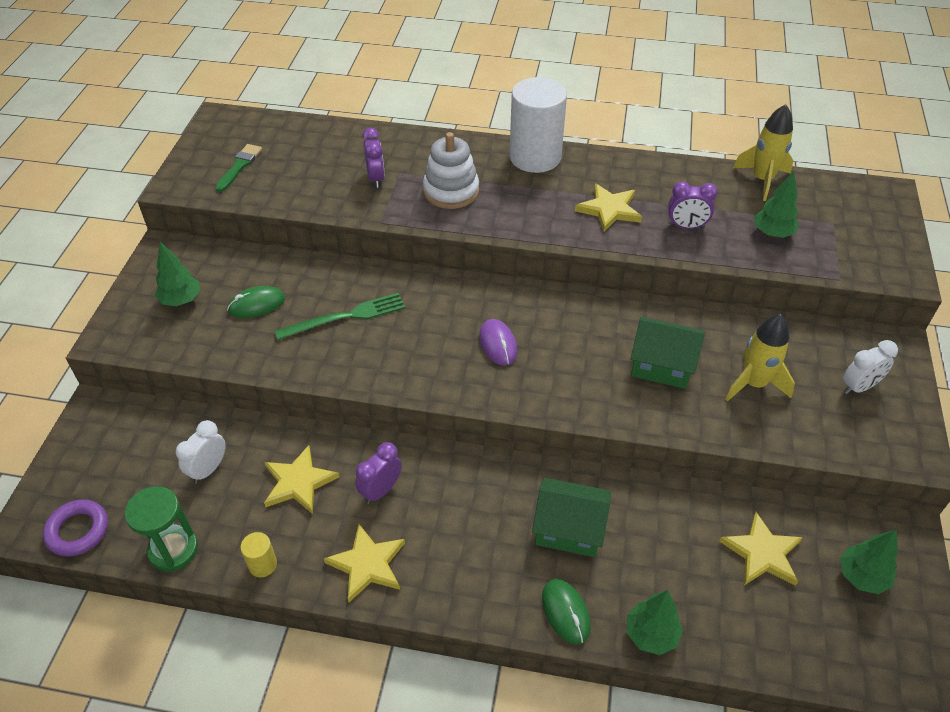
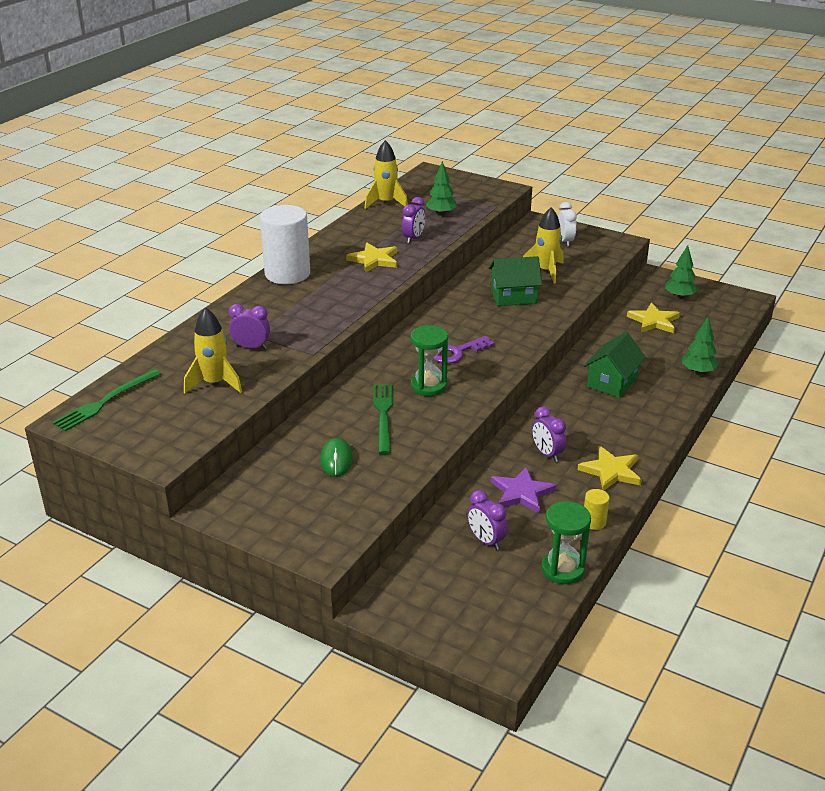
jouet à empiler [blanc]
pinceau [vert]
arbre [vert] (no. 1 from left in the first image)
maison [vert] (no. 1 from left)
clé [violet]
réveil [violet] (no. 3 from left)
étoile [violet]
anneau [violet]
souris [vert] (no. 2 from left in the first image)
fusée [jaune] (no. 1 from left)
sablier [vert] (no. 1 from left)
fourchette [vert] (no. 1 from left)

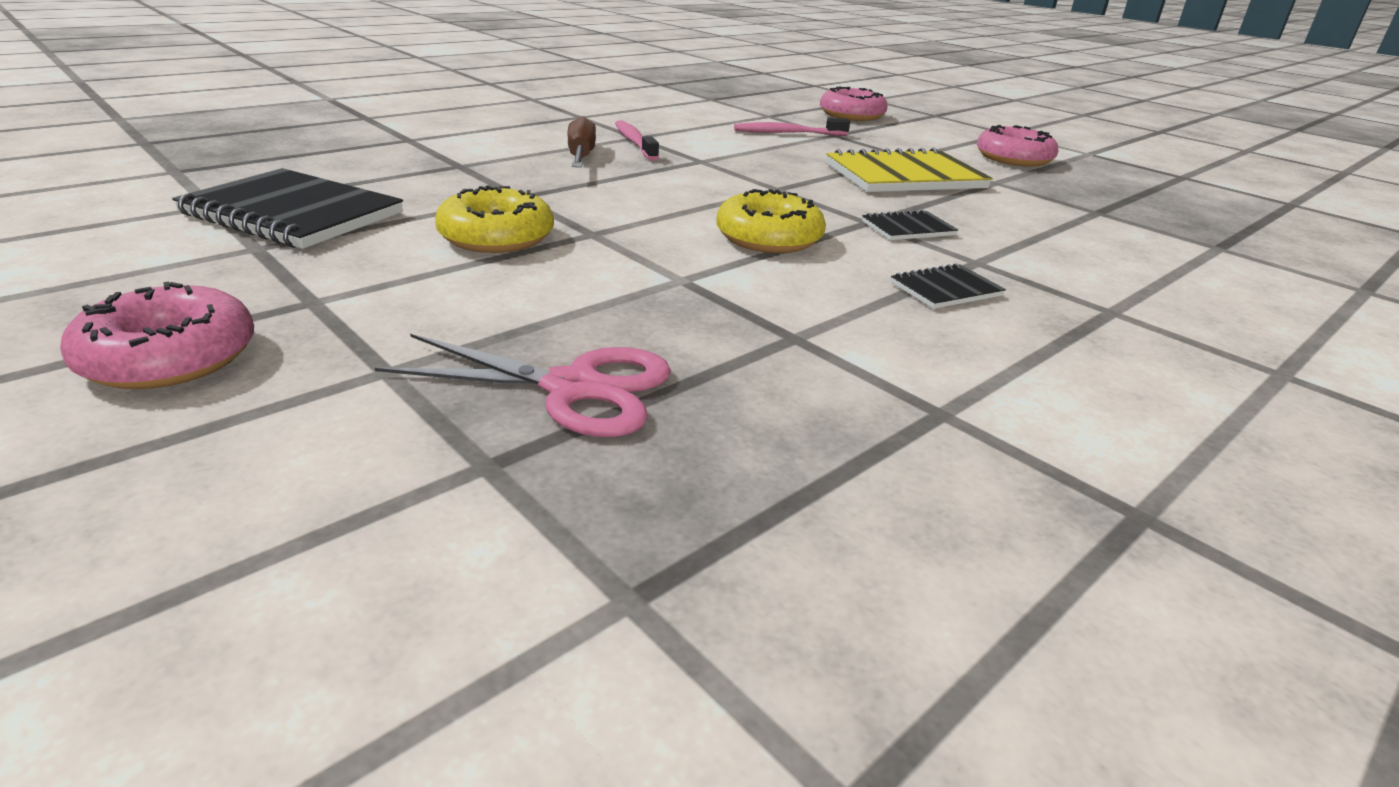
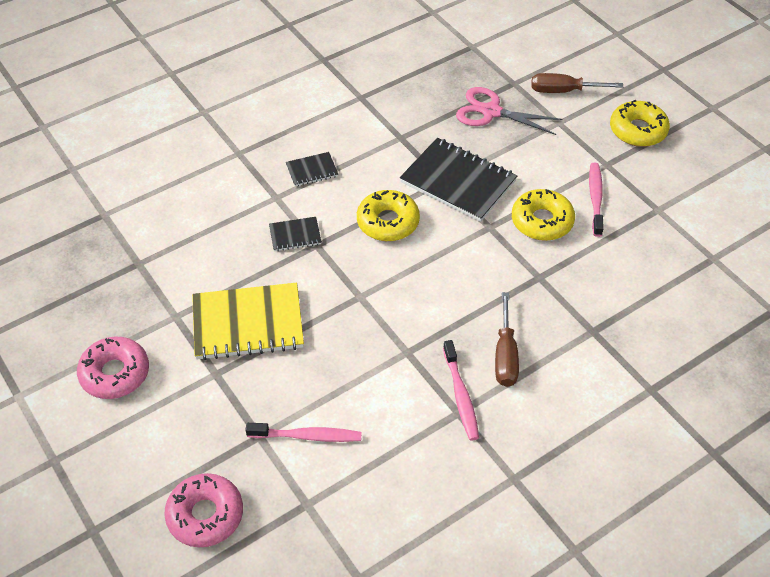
carnet [noir] (no. 3 from left)
beignet [jaune] (no. 3 from left)
tournevis [marron] (no. 2 from left)
brosse à dents [rose] (no. 3 from left)

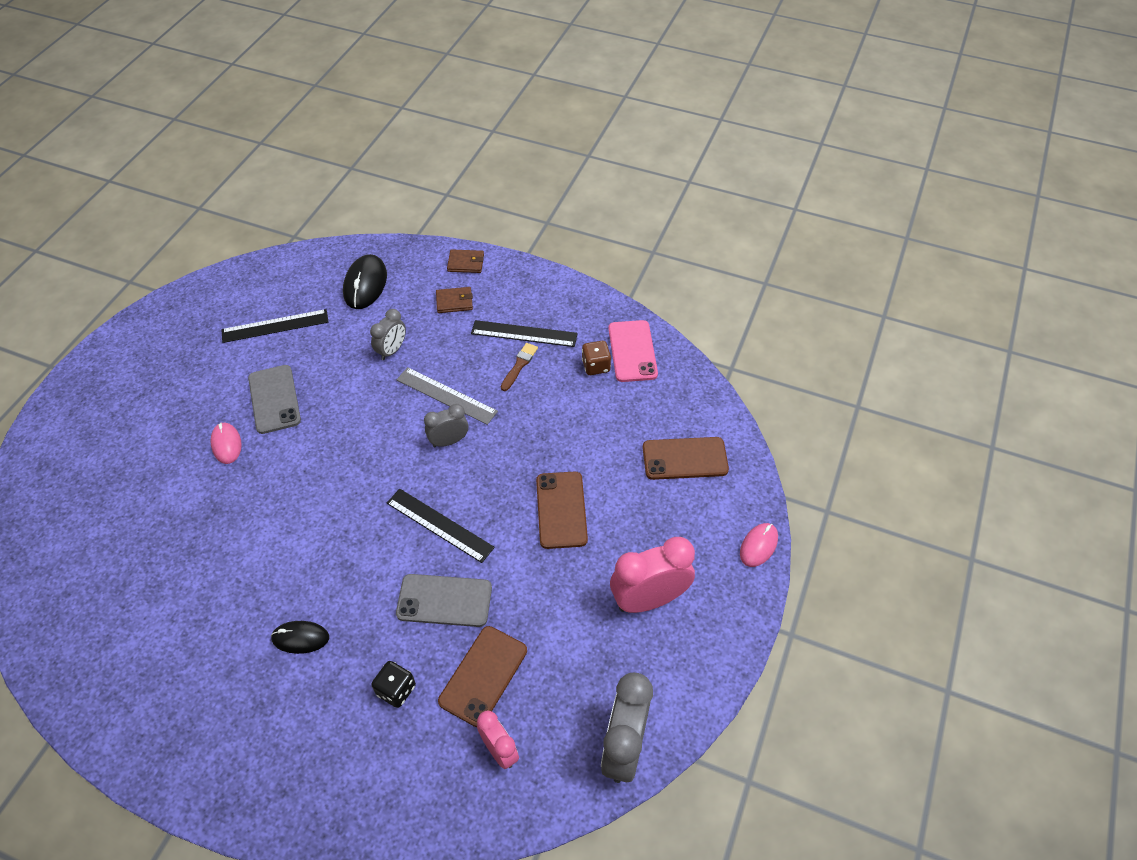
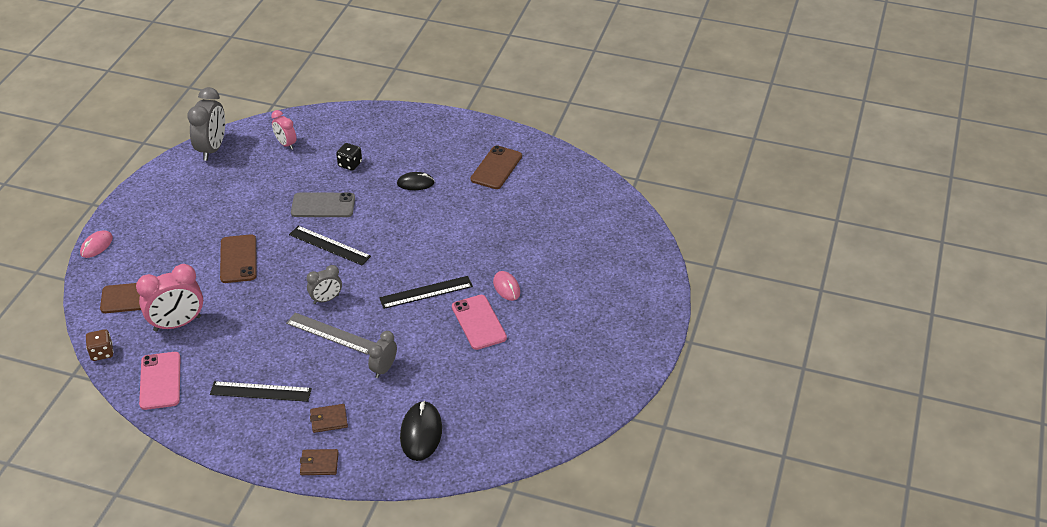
règle [noir] (no. 3 from left)
dé [marron]
pinceau [marron]
téléphone [rose] (no. 2 from left)
réveil [rose] (no. 1 from left)
téléphone [marron] (no. 3 from left)

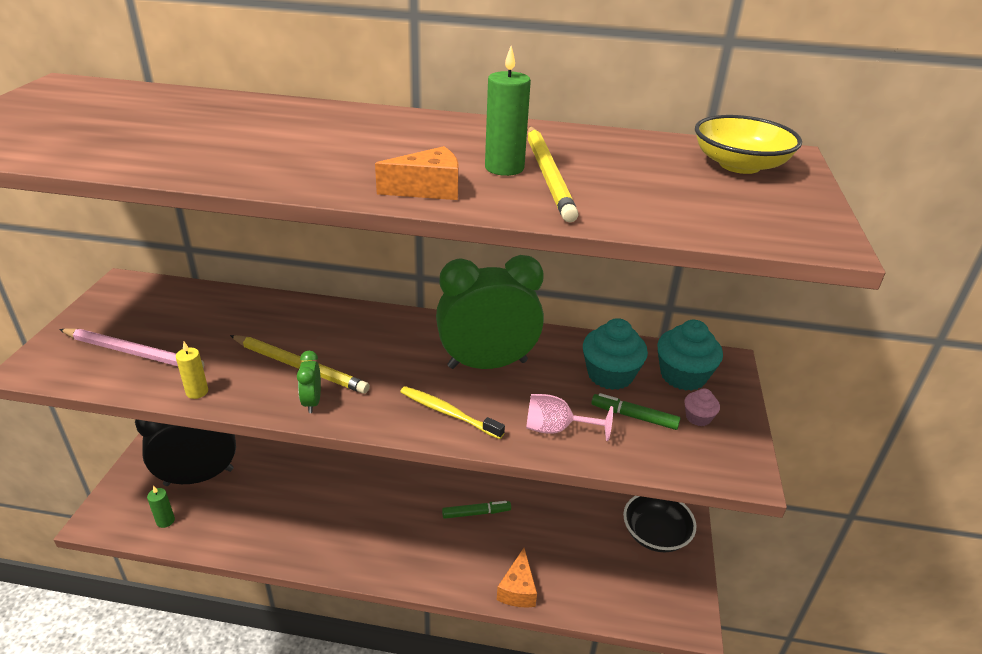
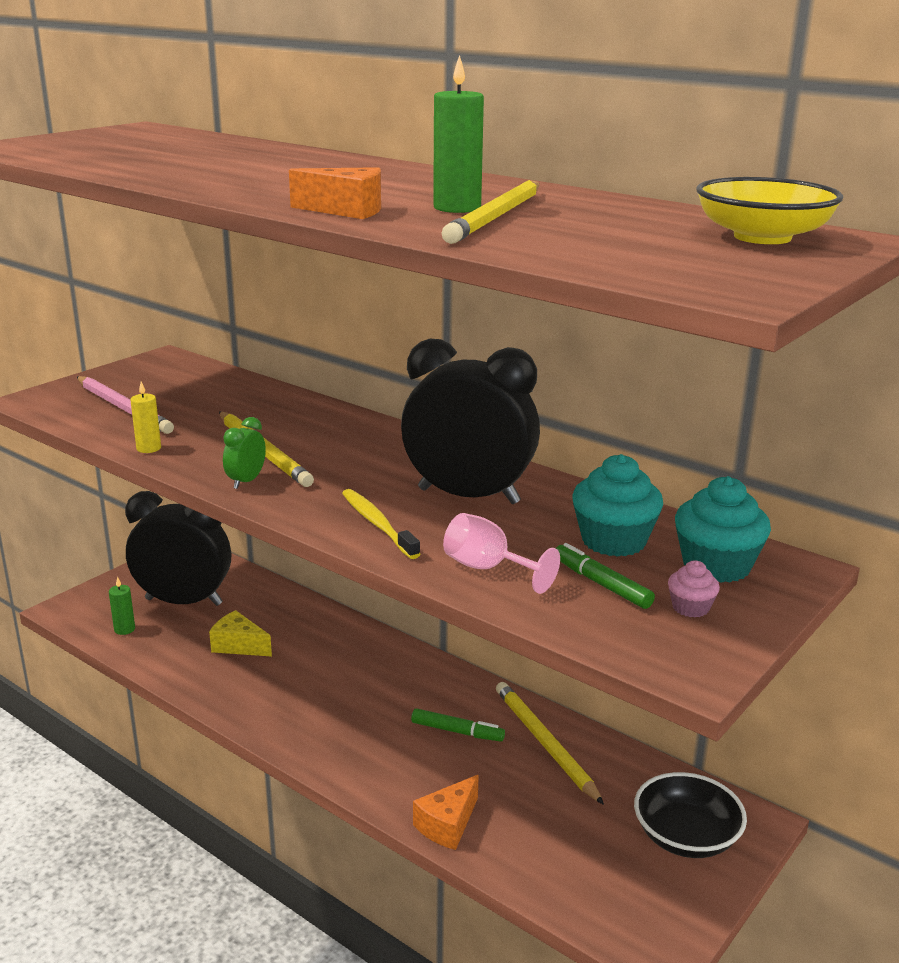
réveil [noir] (no. 2 from left)
fromage [jaune]
crayon [jaune] (no. 3 from left)

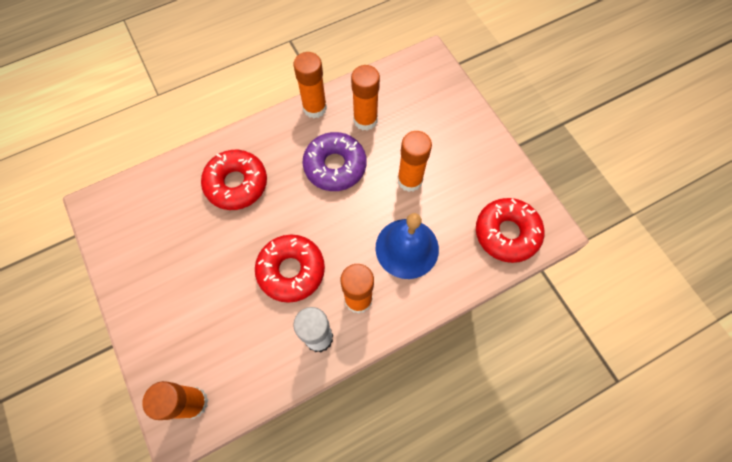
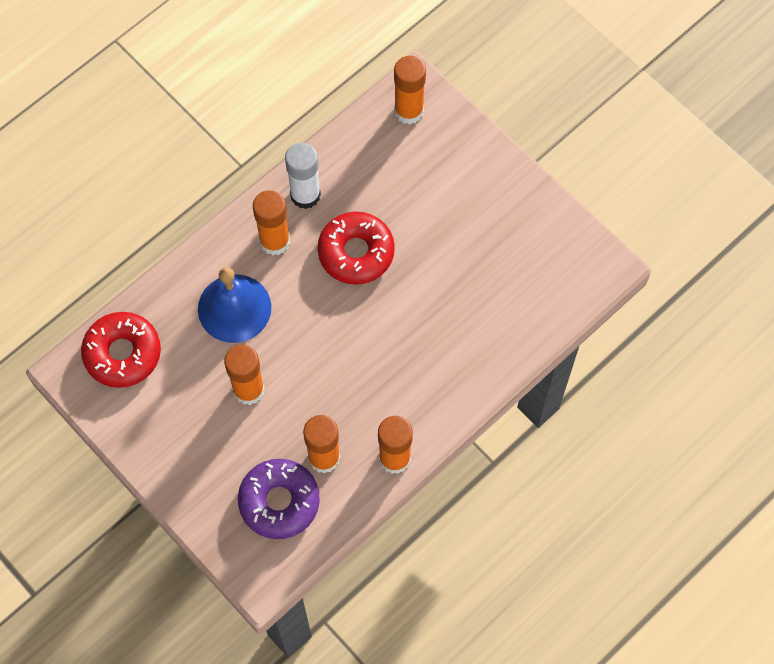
beignet [violet]
beignet [rouge] (no. 1 from left in the first image)

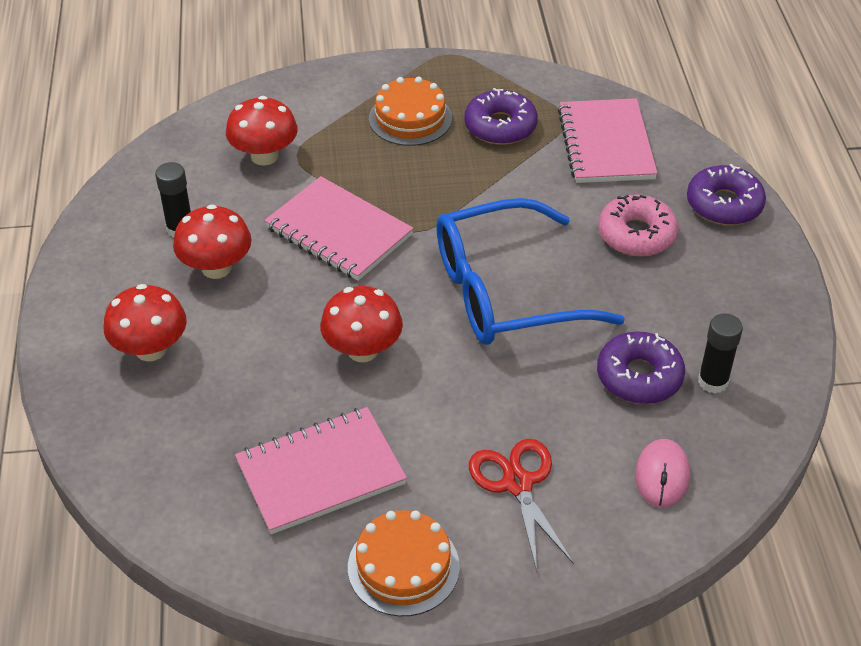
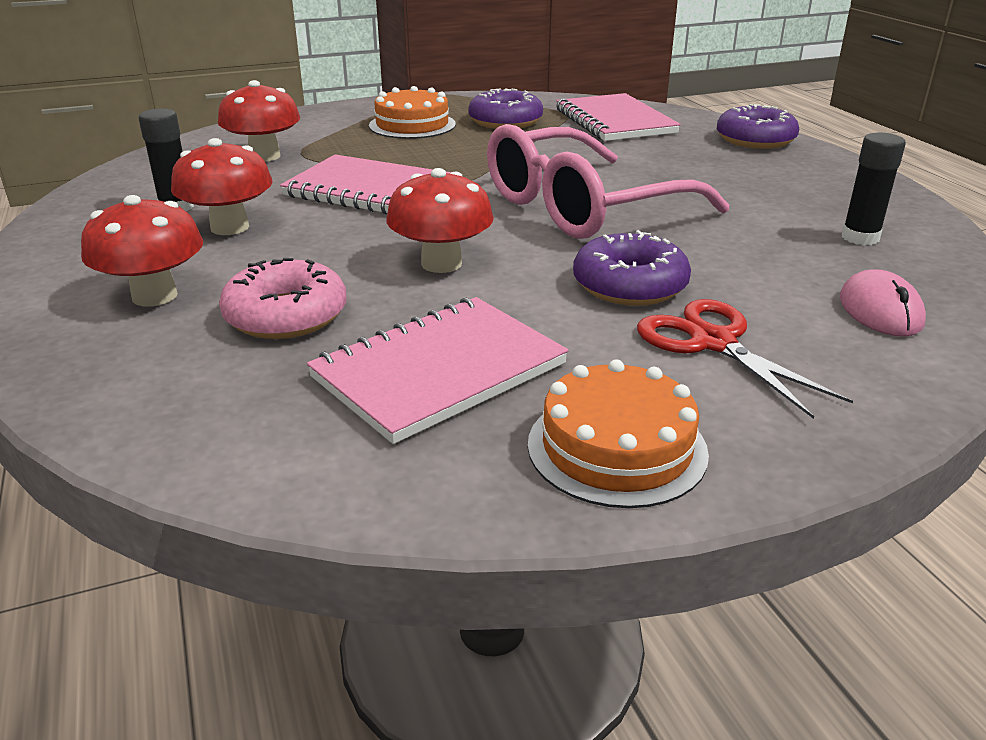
beignet [rose]
lunettes [rose]
beignet [violet] (no. 2 from left)

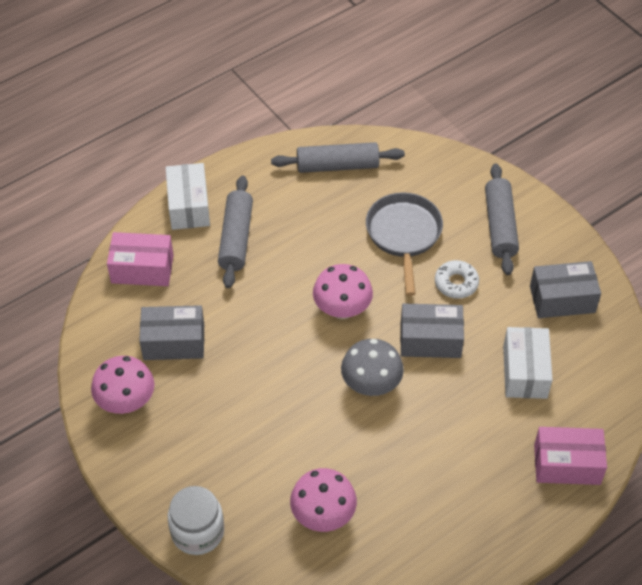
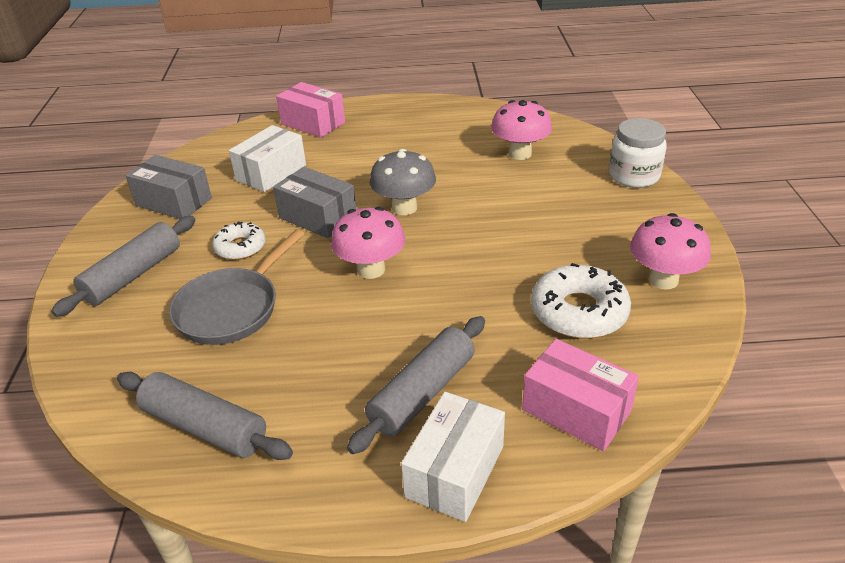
beignet [blanc] (no. 2 from left)

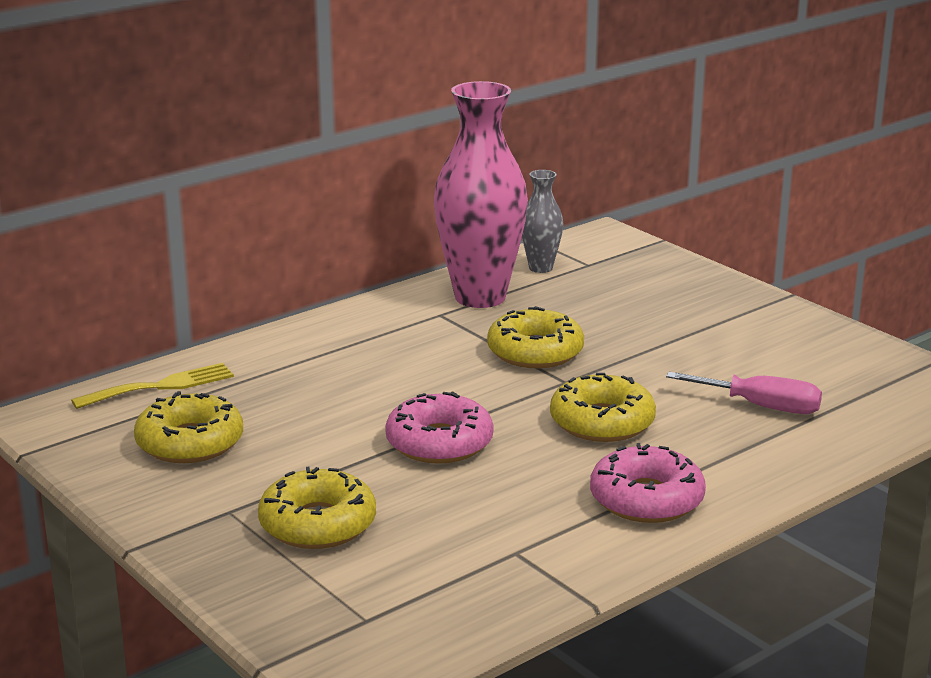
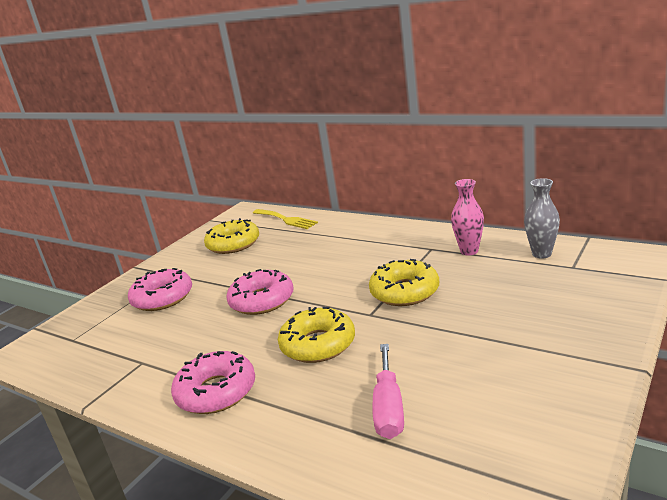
vase [rose]
beignet [rose] (no. 1 from left)

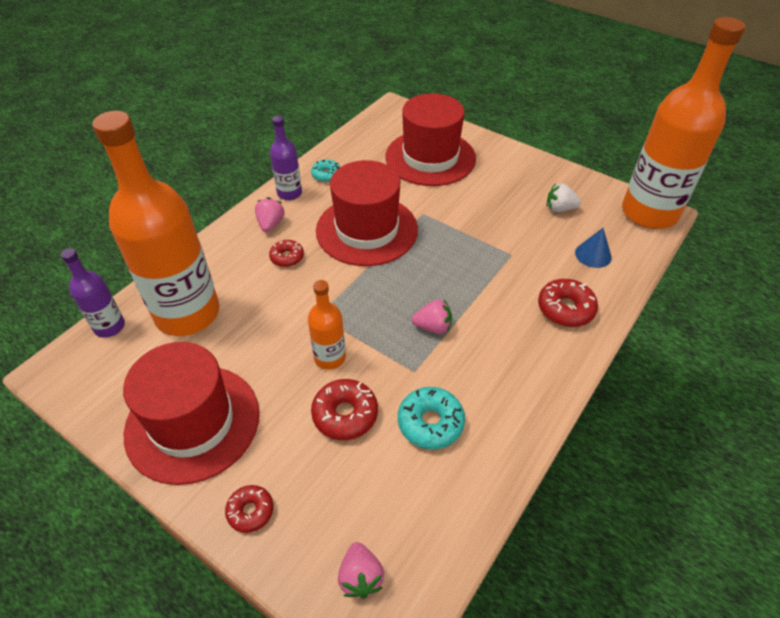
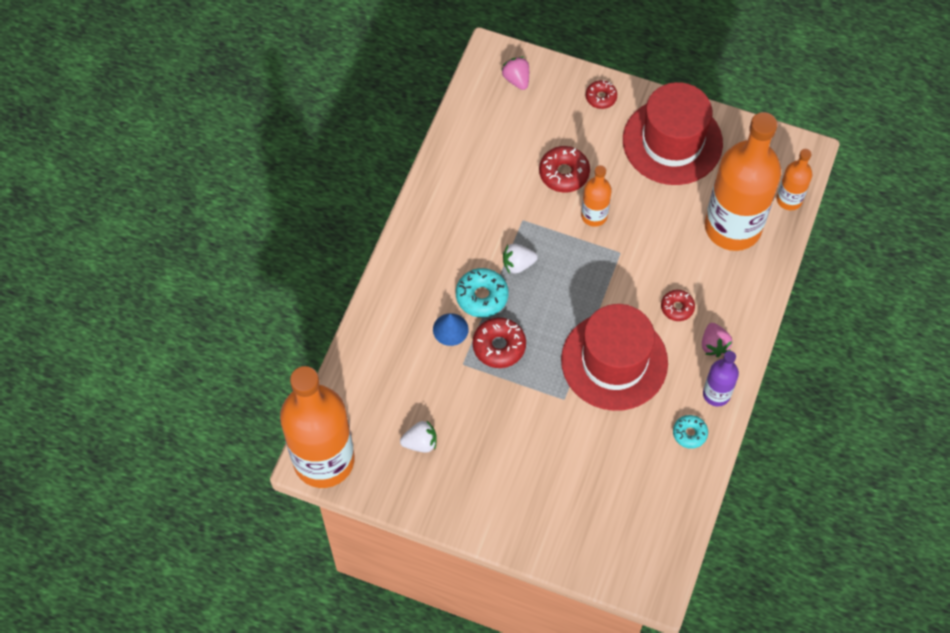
chapeau [rouge] (no. 3 from left in the first image)
cône [bleu]
bouteille [orange] (no. 4 from left)
beignet [rouge] (no. 1 from left)
fraise [blanc] (no. 2 from left)
beignet [turquoise] (no. 1 from left)

